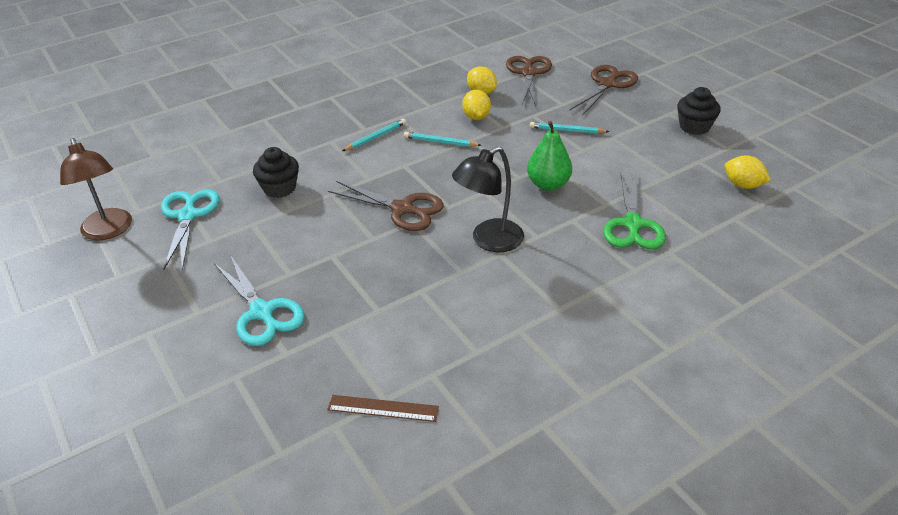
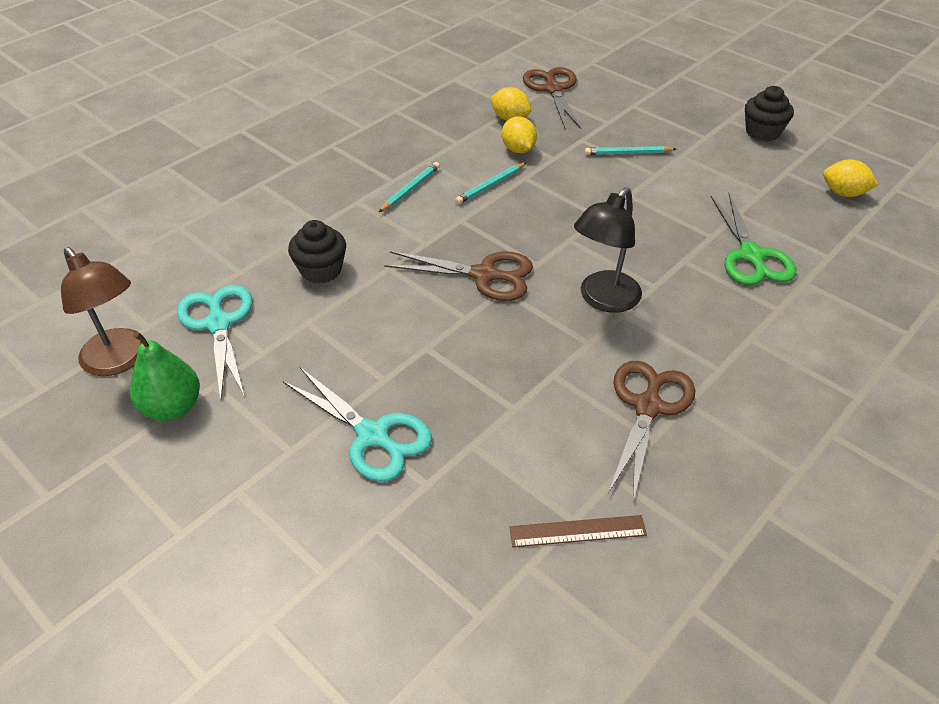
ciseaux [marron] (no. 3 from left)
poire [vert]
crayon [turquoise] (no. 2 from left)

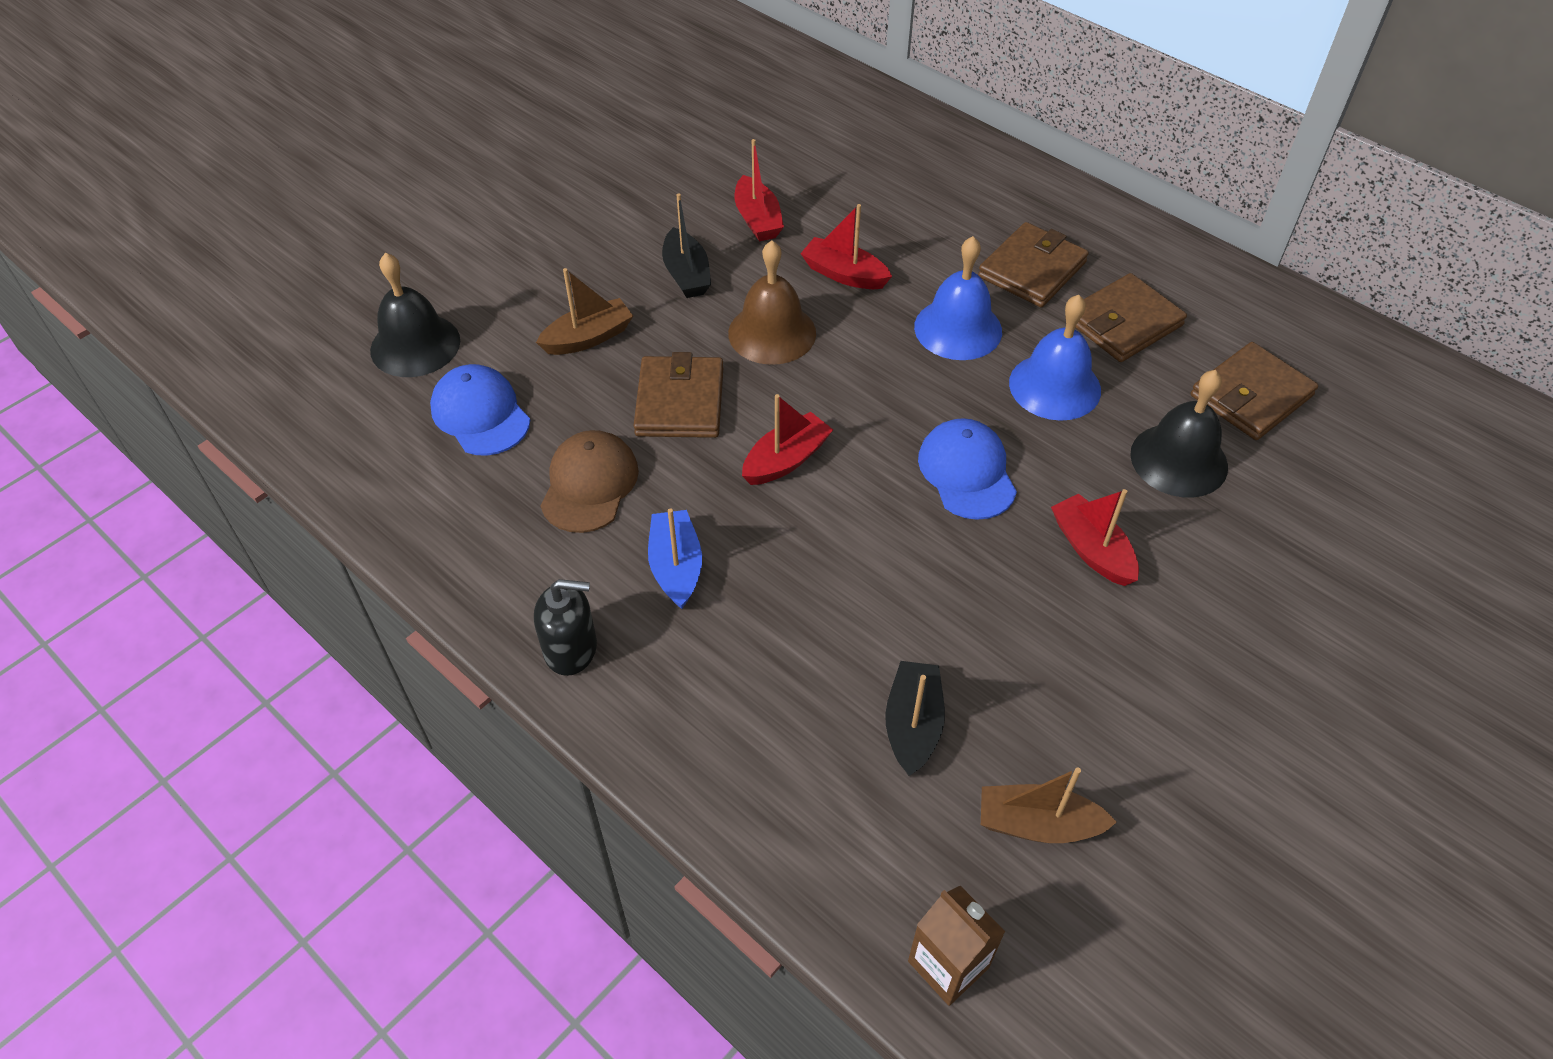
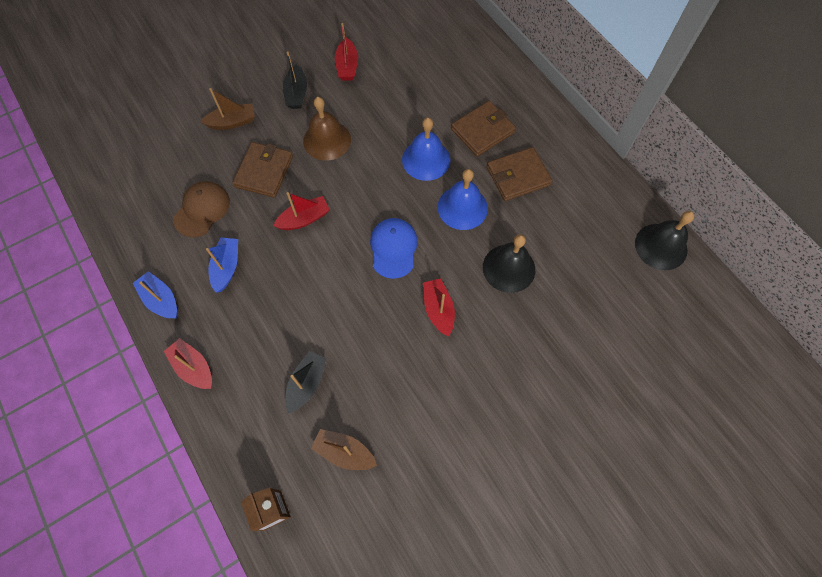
bateau [rouge] (no. 1 from left)
cloche [noir] (no. 2 from left)
portefeuille [marron] (no. 4 from left in the first image)
casquette [bleu] (no. 1 from left in the first image)
bateau [bleu] (no. 1 from left)

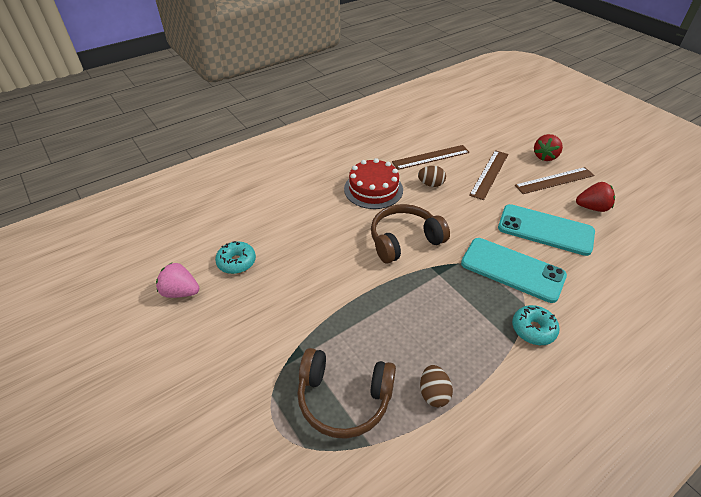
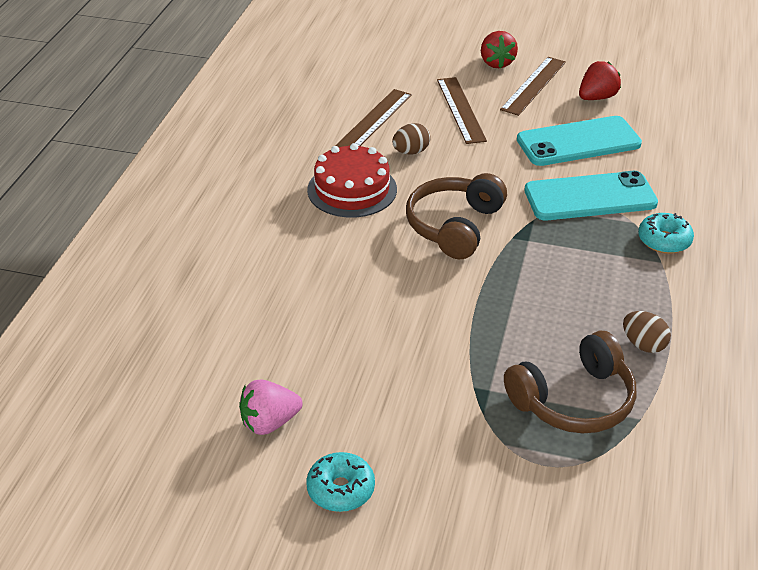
beignet [turquoise] (no. 1 from left)

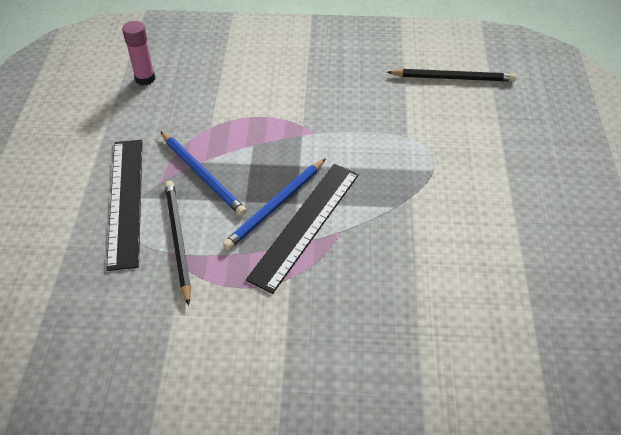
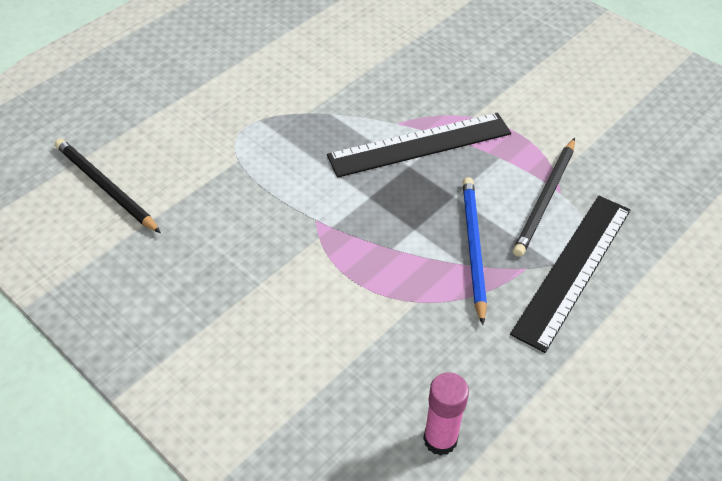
crayon [bleu] (no. 2 from left in the first image)

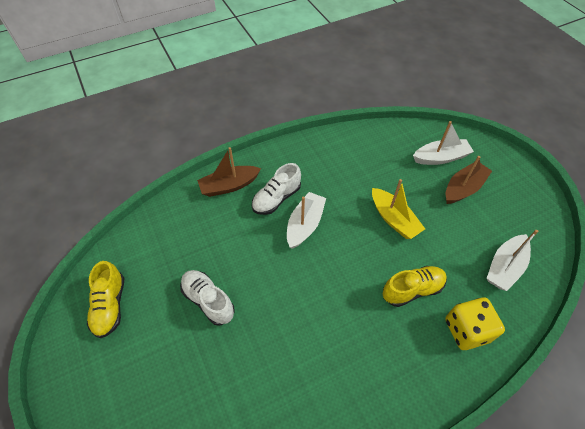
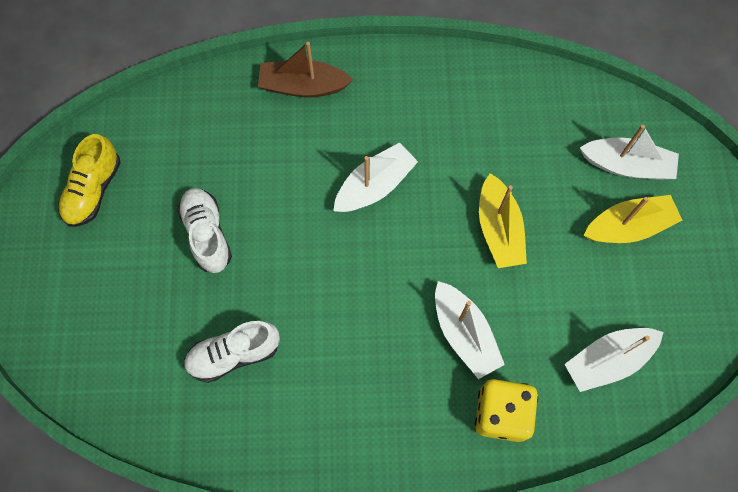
bateau [jaune] (no. 2 from left)
chaussure [blanc] (no. 2 from left)
bateau [blanc] (no. 2 from left)

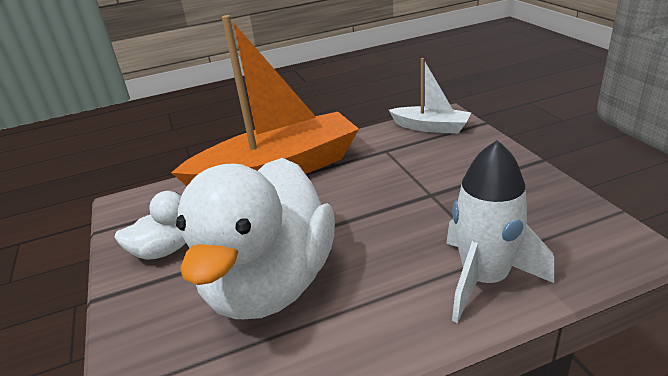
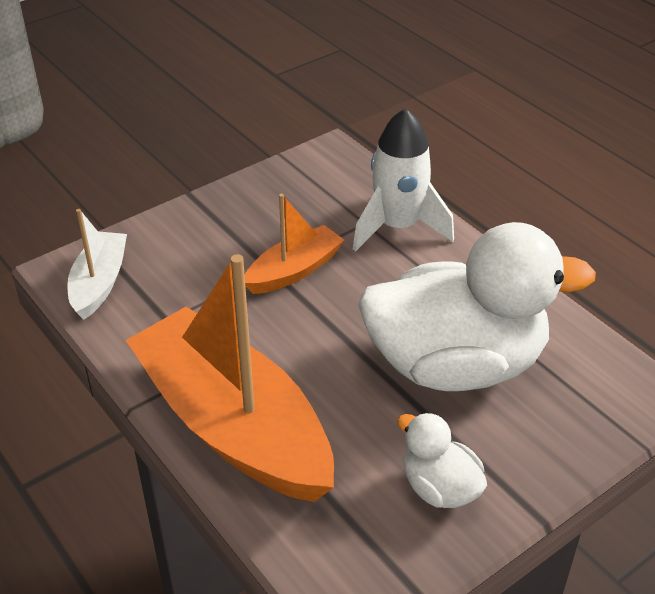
bateau [orange] (no. 2 from left)

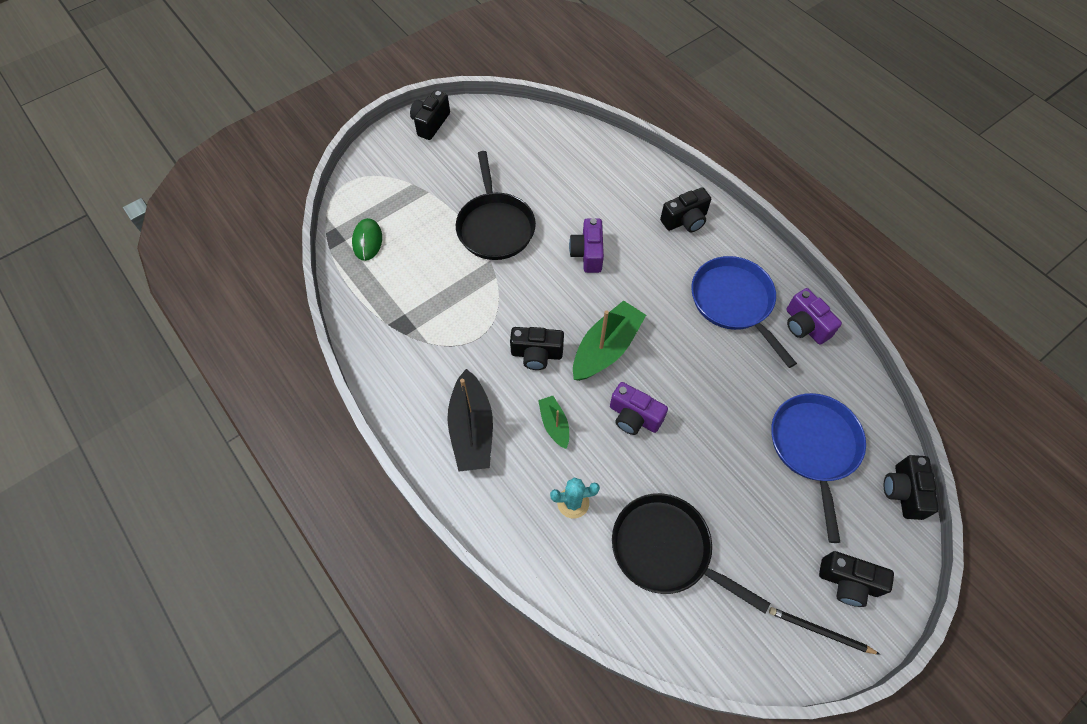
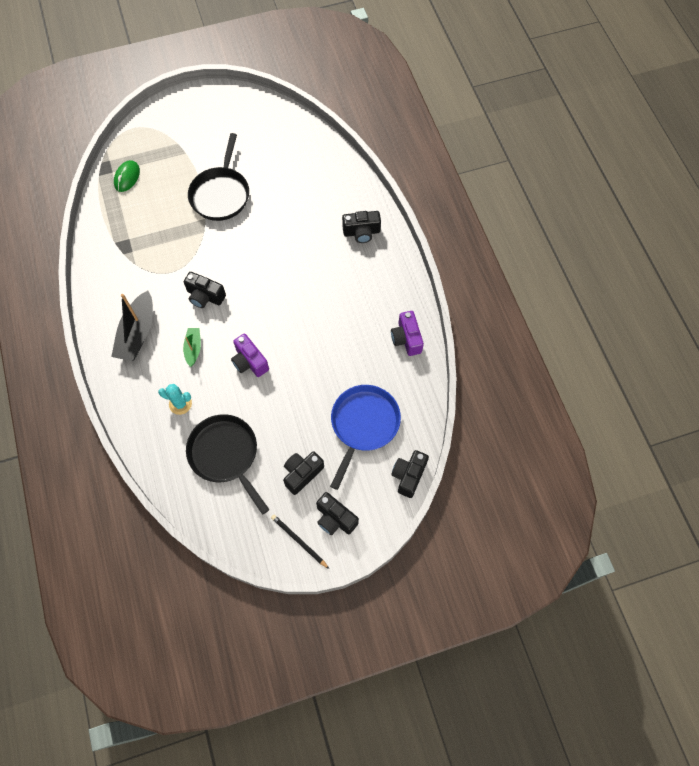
appareil photo [noir] (no. 2 from left)
appareil photo [violet] (no. 1 from left in the first image)
poêle [bleu] (no. 1 from left in the first image)
bateau [vert] (no. 2 from left in the first image)

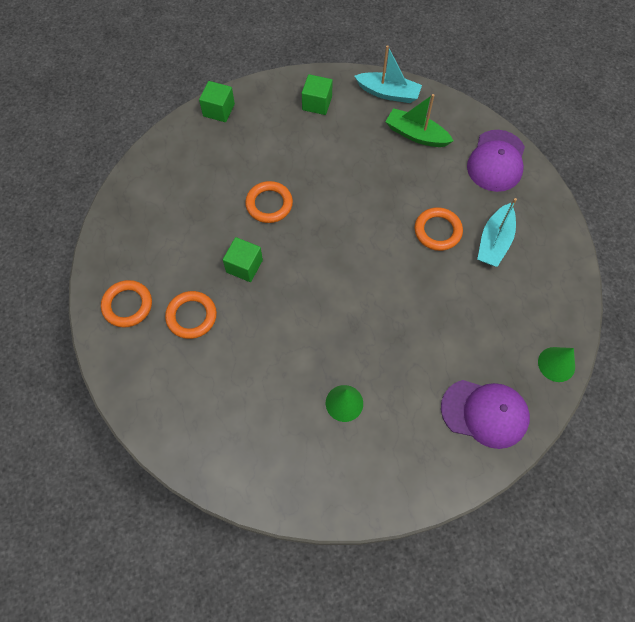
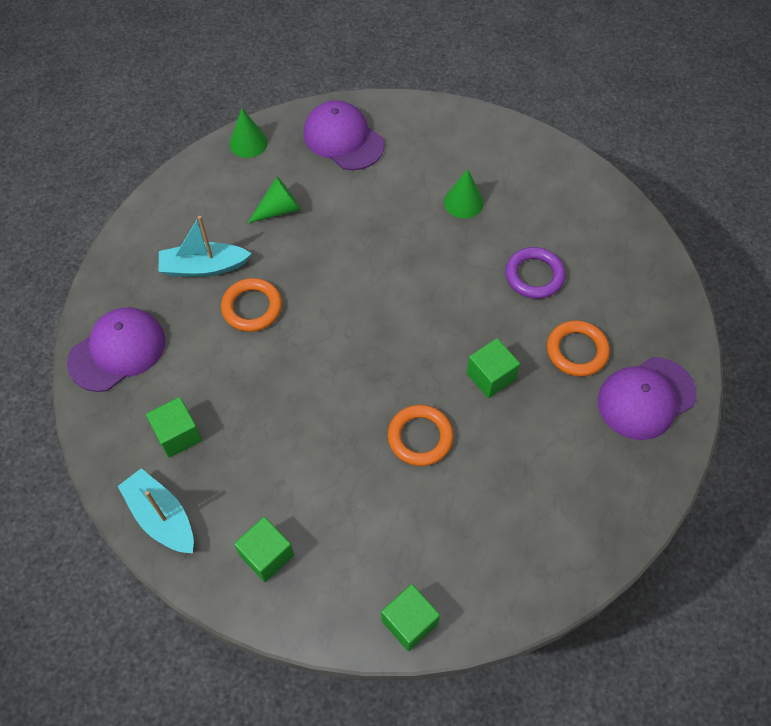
cube [vert] (no. 1 from left)
bateau [turquoise] (no. 2 from left)
casquette [violet] (no. 3 from left)
cône [vert] (no. 2 from left)
anneau [violet]

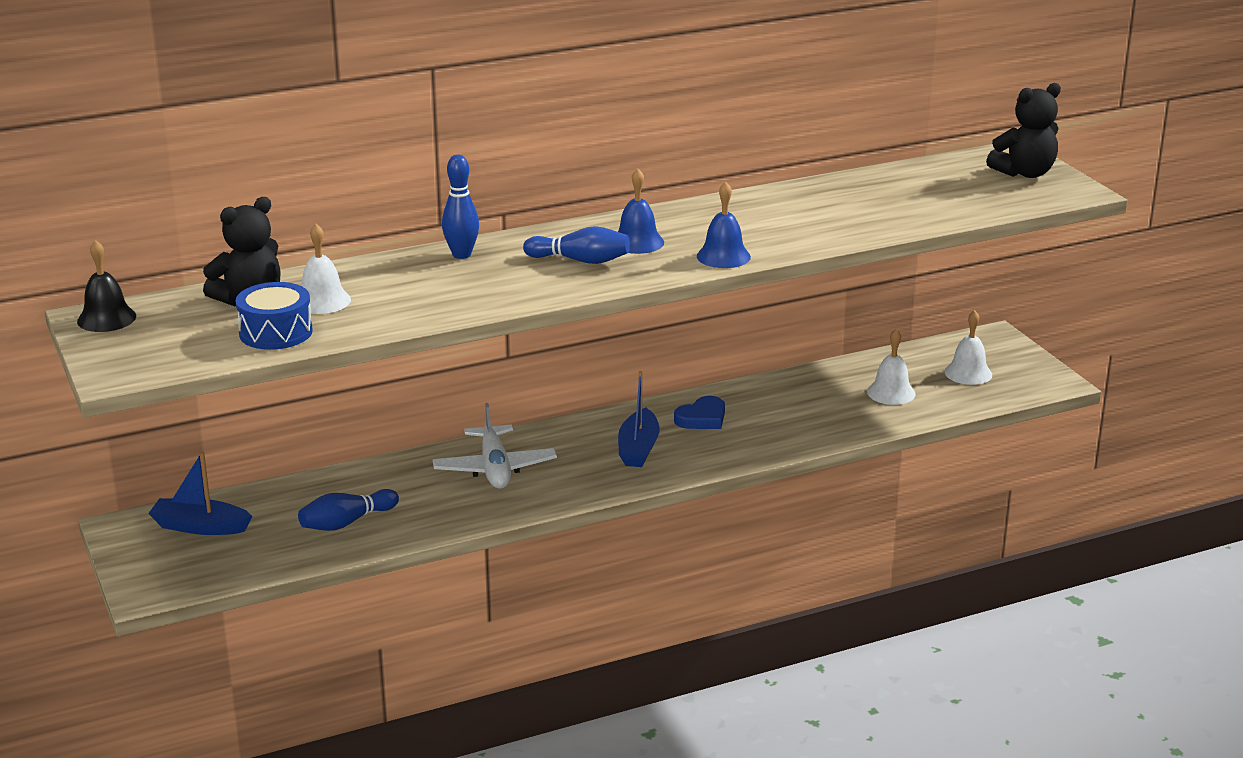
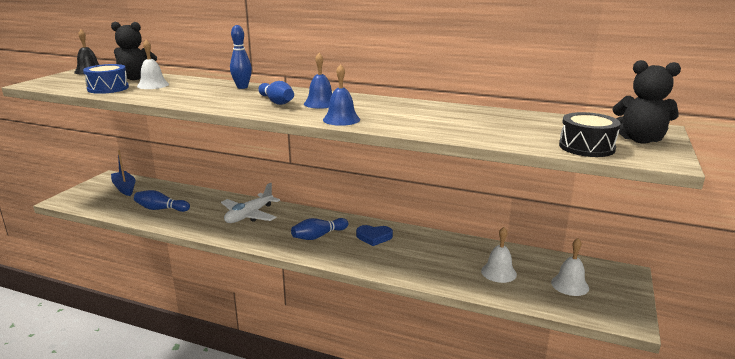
quille [bleu] (no. 4 from left)
tambour [noir]

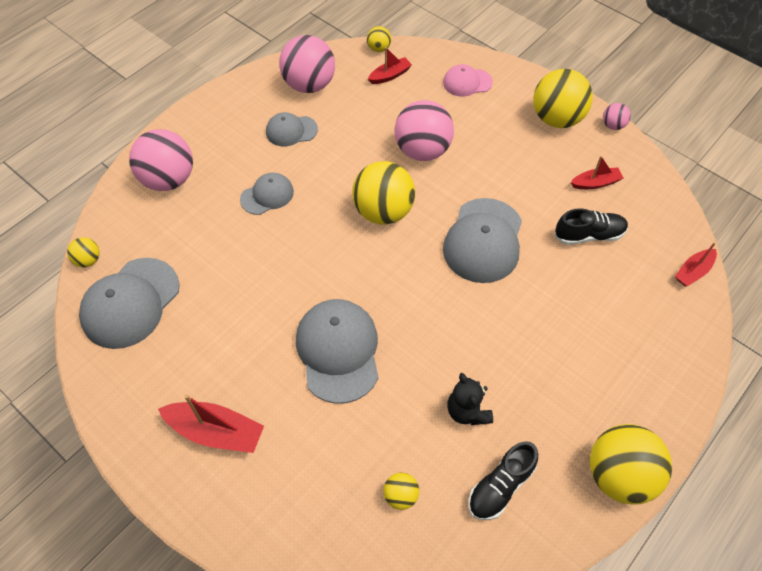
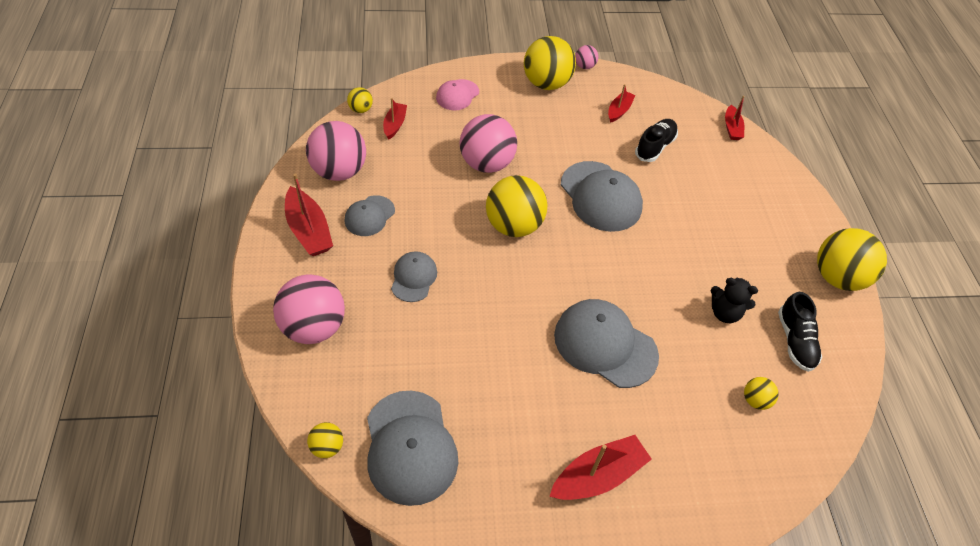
bateau [rouge] (no. 1 from left)

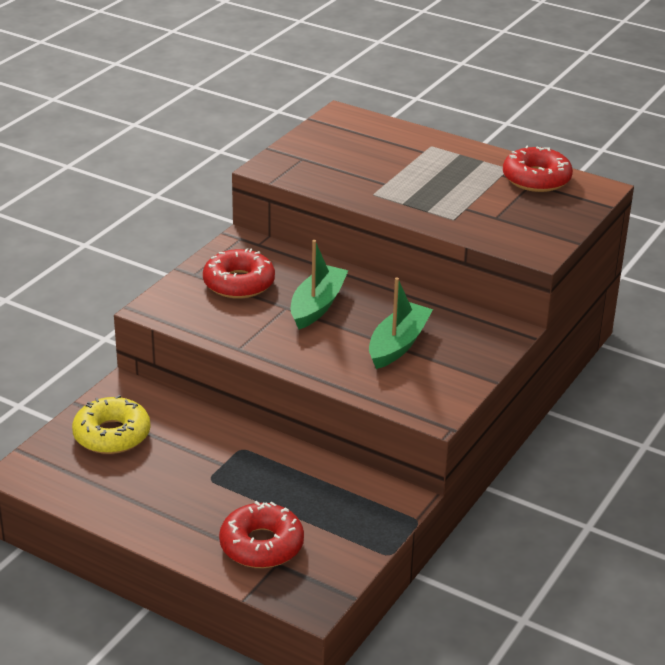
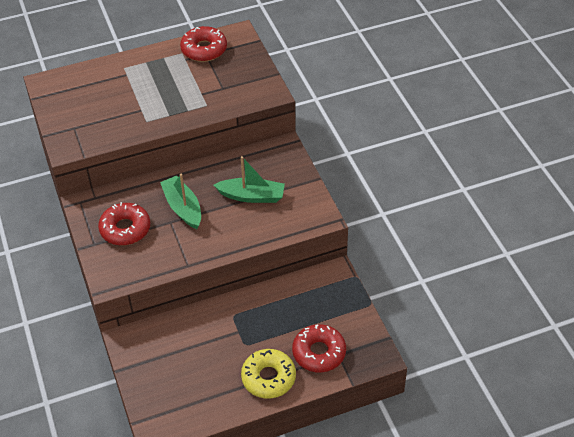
bateau [vert] (no. 2 from left)
beignet [jaune]

